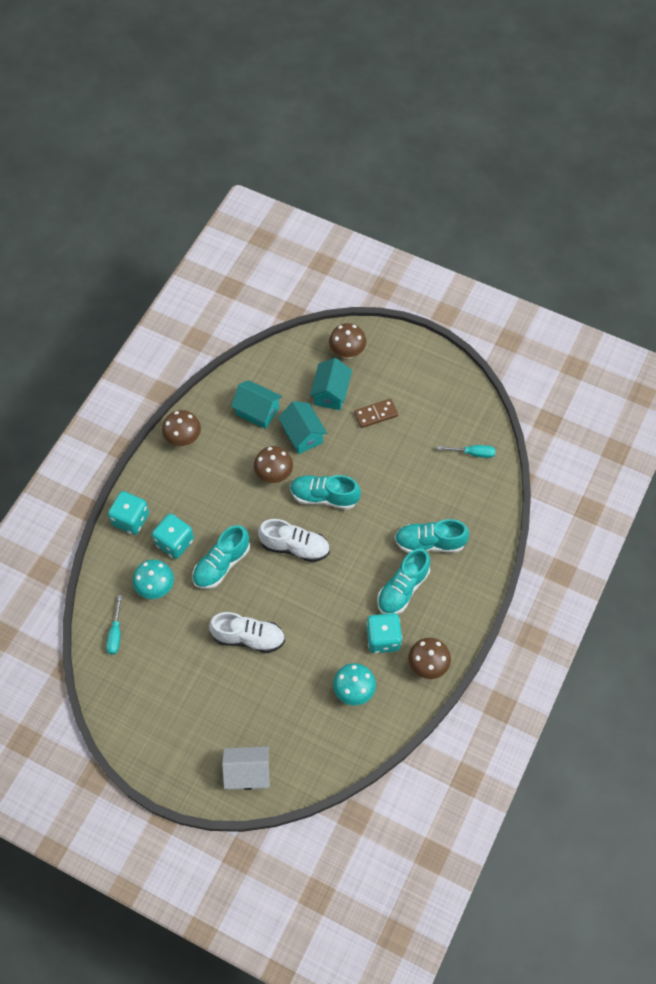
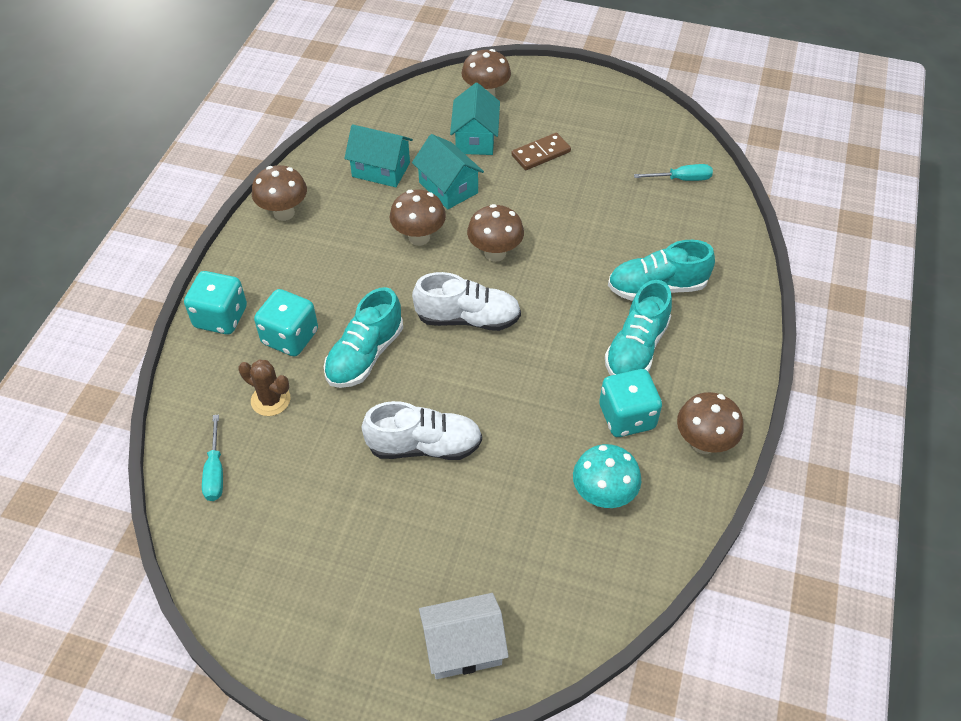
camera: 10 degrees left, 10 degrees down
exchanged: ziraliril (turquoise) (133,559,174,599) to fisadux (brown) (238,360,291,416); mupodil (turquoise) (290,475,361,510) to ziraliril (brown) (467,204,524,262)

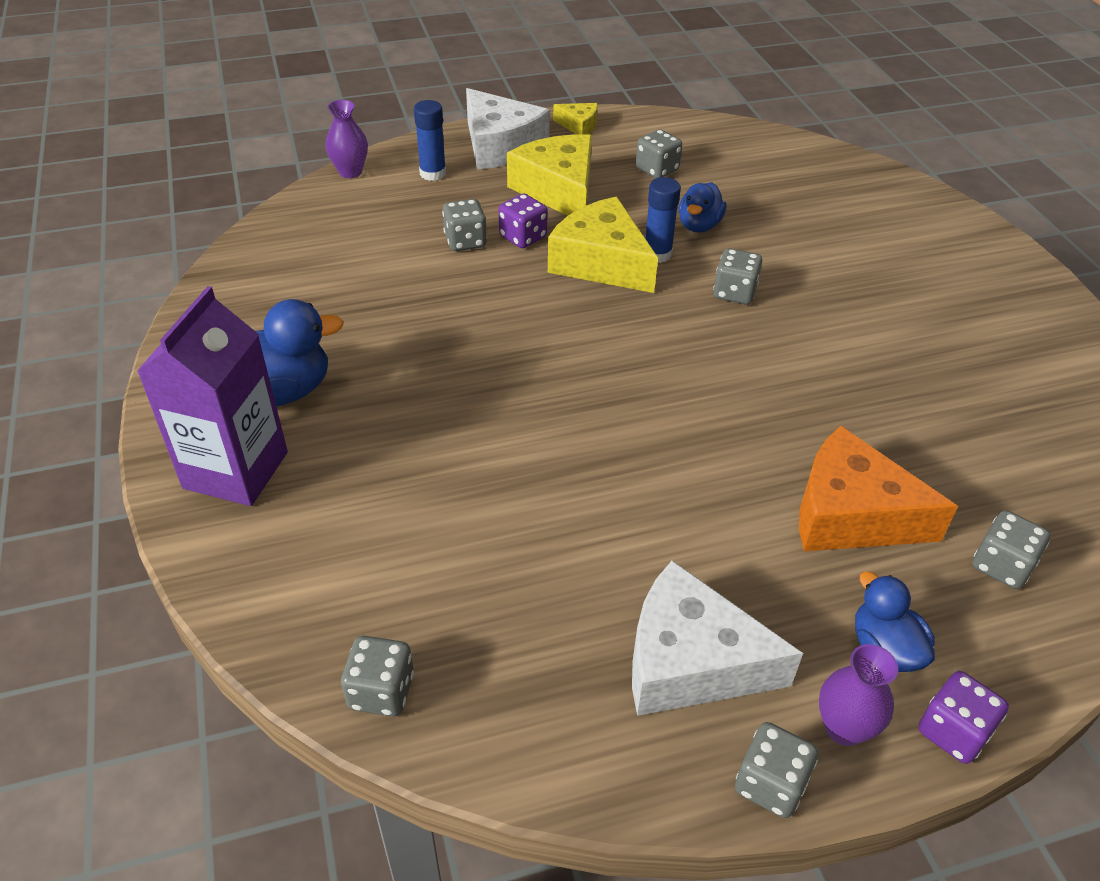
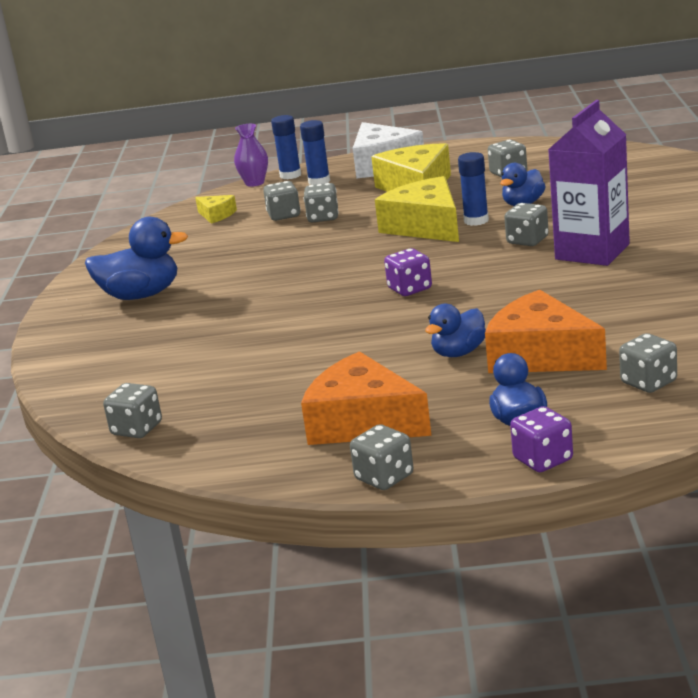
camera: 20 degrees right, 20 degrees down
missing: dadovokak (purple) (819,644,898,746)
appeared: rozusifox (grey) (263,181,301,221); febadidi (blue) (271,115,301,179); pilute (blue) (425,304,486,357)
relocated: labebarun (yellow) (553,103,598,135) to (195,195,237,224); rozusifox (purple) (499,193,548,248) to (384,248,432,296); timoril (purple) (137,286,288,506) to (548,100,630,266)
colour: labebarun (white) (632,560,803,716) to labebarun (orange) (301,351,431,445)

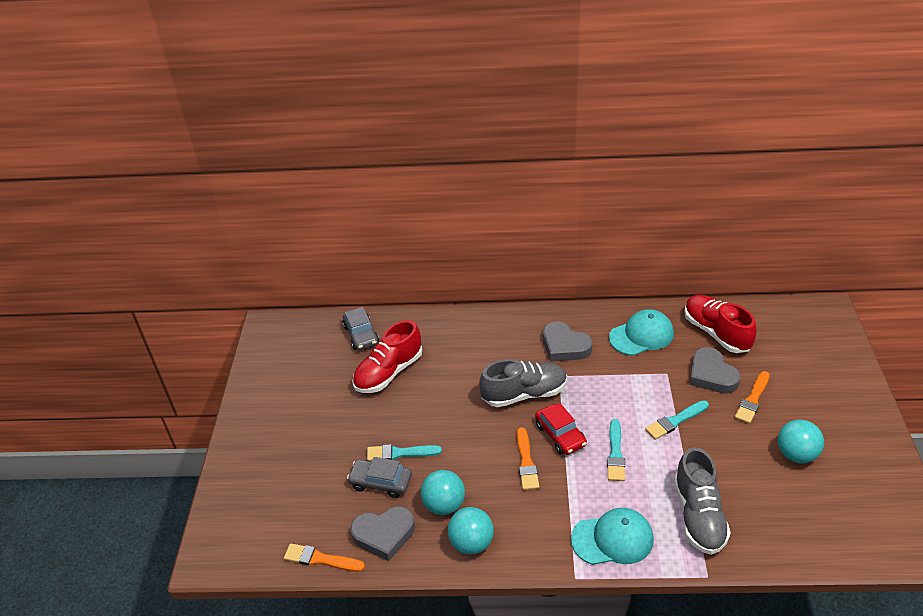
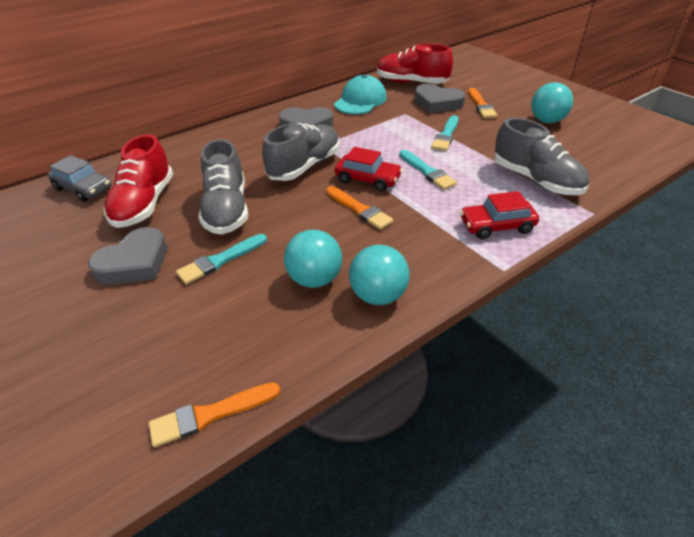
camera: 40 degrees left, 0 degrees up
missing: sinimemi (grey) (347,457,412,498)
appeared: mupodil (grey) (199,139,248,235)
relocated: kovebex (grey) (350,506,415,561) to (88,227,167,285)
exchanged: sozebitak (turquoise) (571,508,654,565) to sinimemi (red) (460,191,539,239)

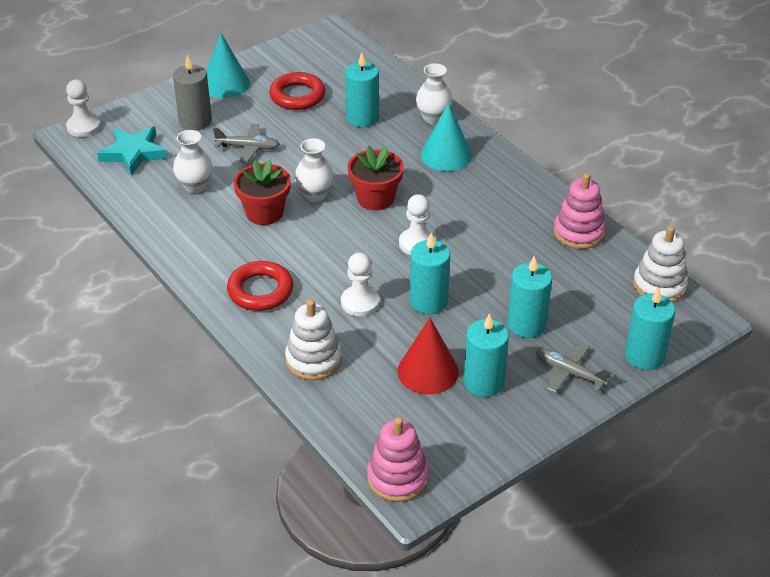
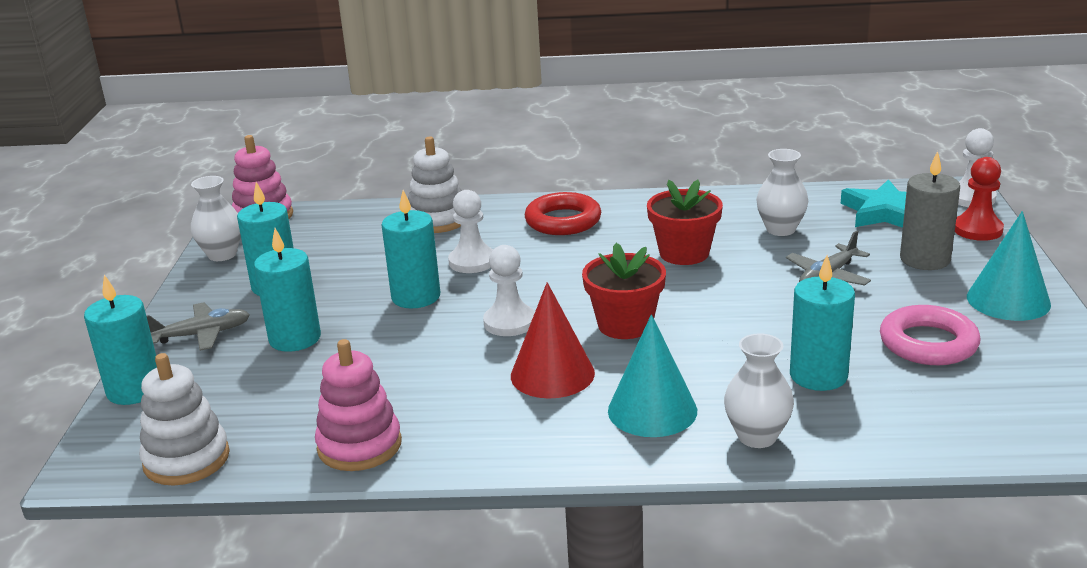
camera: 130 degrees right, 15 degrees down
appeared: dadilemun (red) (955,157,1004,241)
relocated: dadovokak (white) (295,138,334,202) to (191,176,241,261); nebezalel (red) (398,318,459,395) to (511,282,595,399)
colour: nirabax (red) (269,72,325,110) to nirabax (pink) (880,305,980,365)

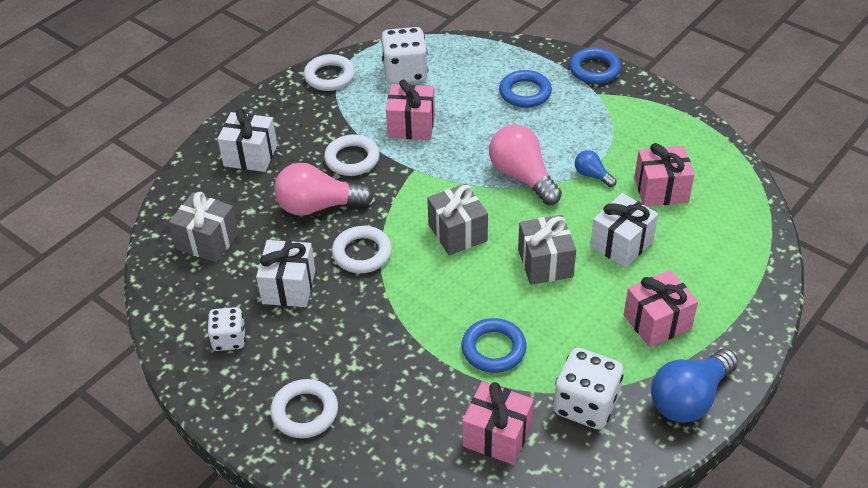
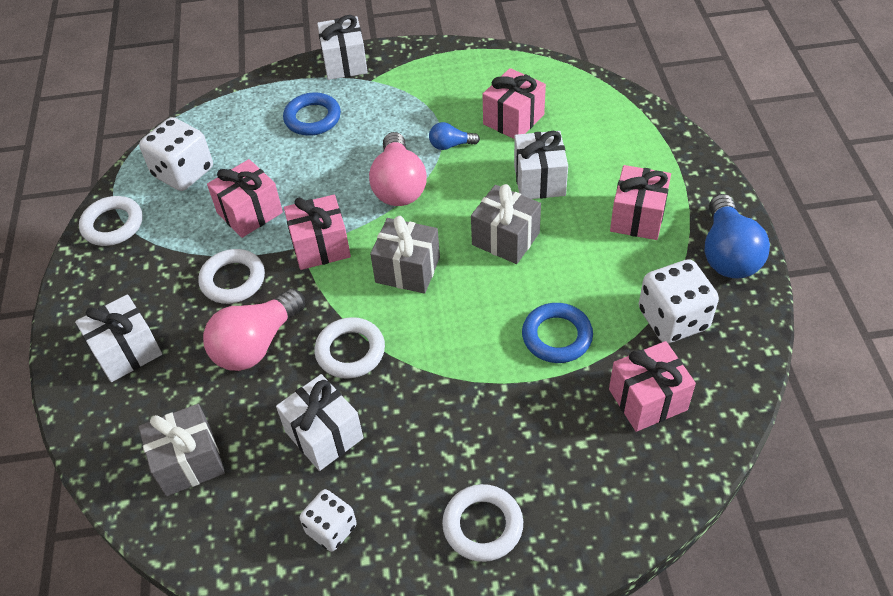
camera: 45 degrees left, 5 degrees up
appeared: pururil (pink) (284,195,351,270)
exchanged: nirabax (blue) (569,47,621,84) to pururil (white) (317,15,368,80)
spun: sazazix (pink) (489,124,562,205) = (369,132,427,206) 105 degrees counterclockwise

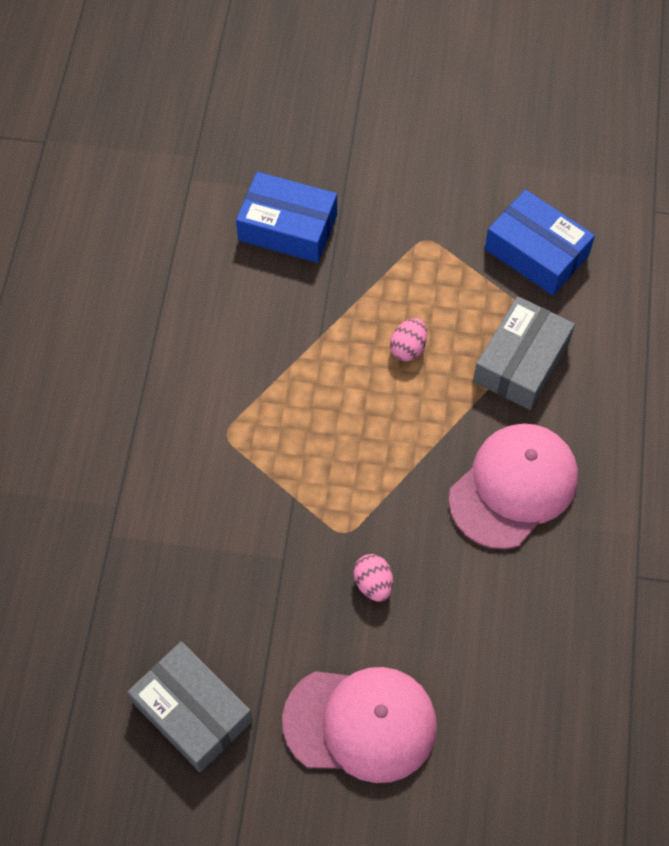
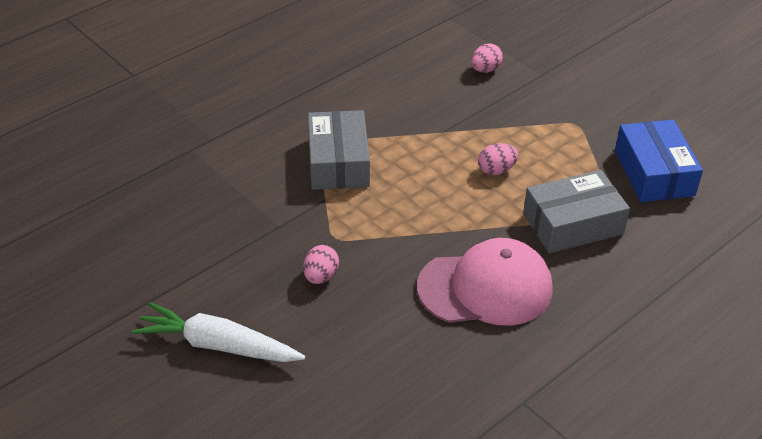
camera: 40 degrees right, 20 degrees down
relocated: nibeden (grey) (127,641,253,772) to (308,110,370,190)
exchanged: sozebitak (pink) (282,667,437,783) to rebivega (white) (132,302,305,362); nibeden (blue) (236,172,337,263) to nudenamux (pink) (471,43,503,73)

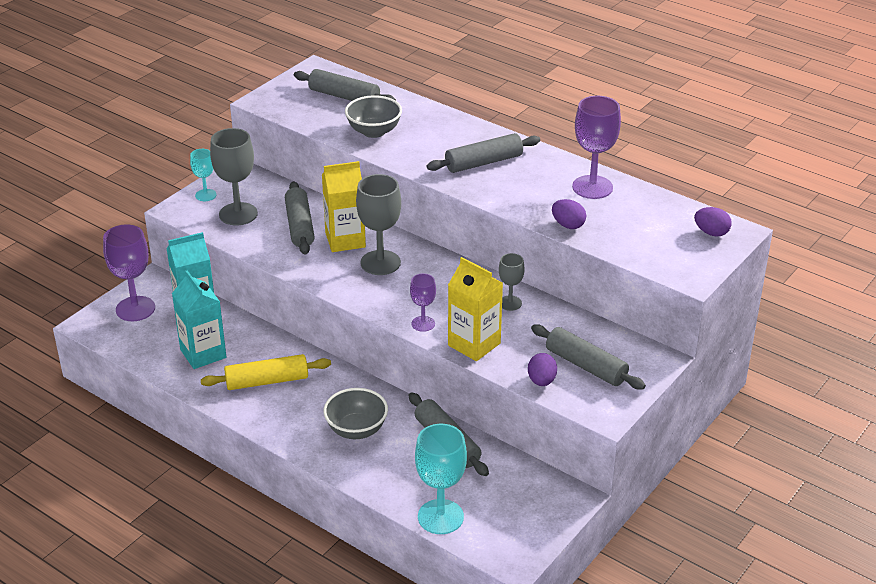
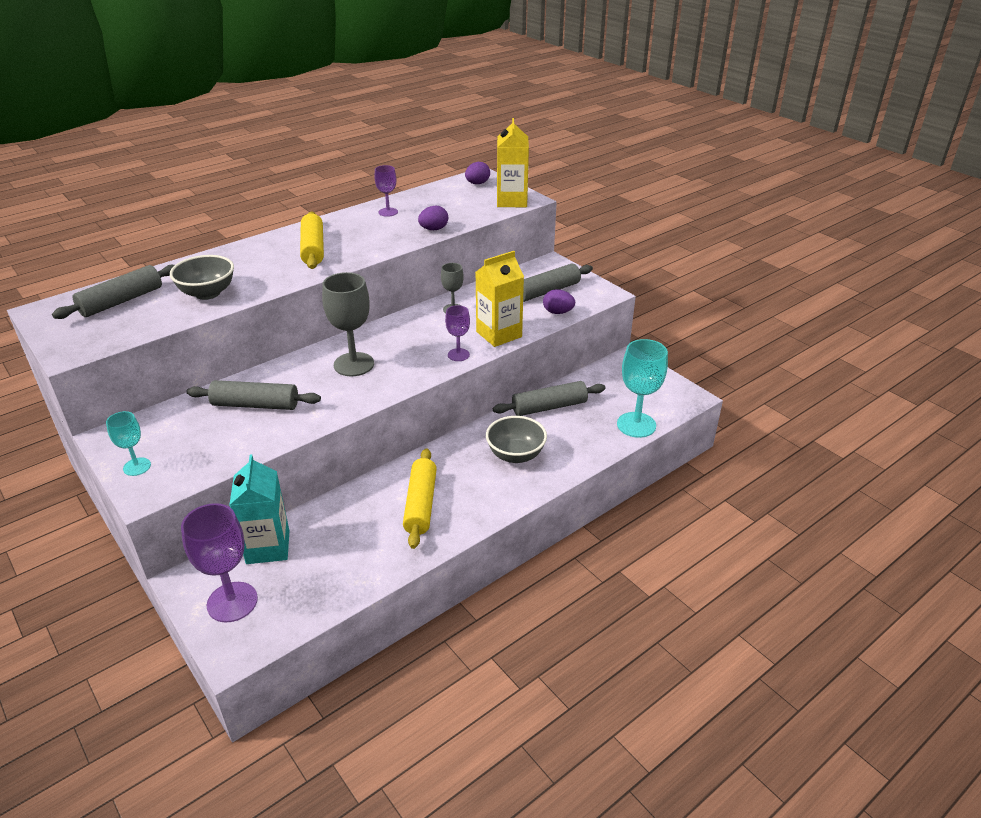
camera: 75 degrees left, 0 degrees up
missing: timoril (turquoise) (172,270,226,369); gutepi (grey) (210,128,258,225)
relocated: timoril (yellow) (322,161,366,252) to (497,118,529,207)
colour: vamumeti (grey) (427,133,540,173) to vamumeti (yellow) (300,212,324,269)
size: gutepi (purple) (572,96,621,199) = (374,165,398,217) x0.56

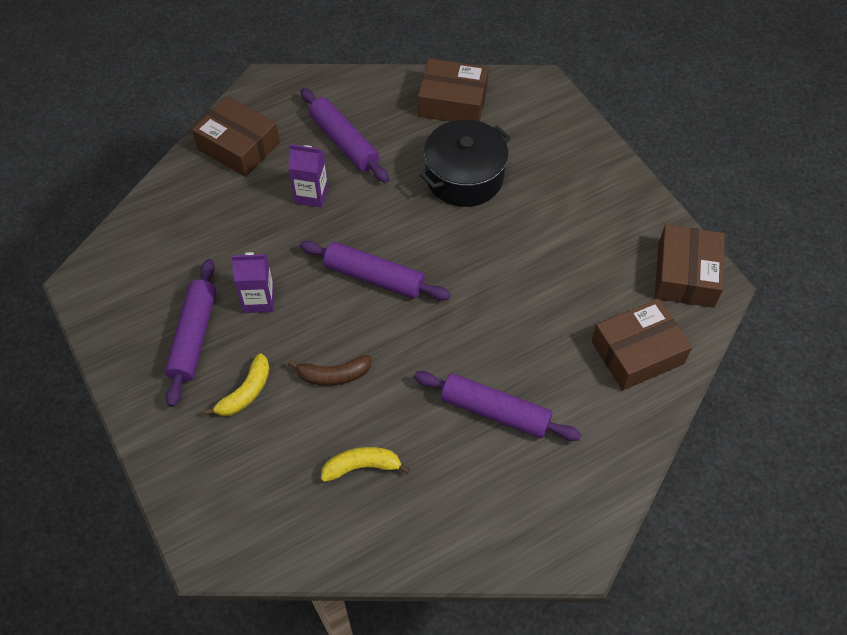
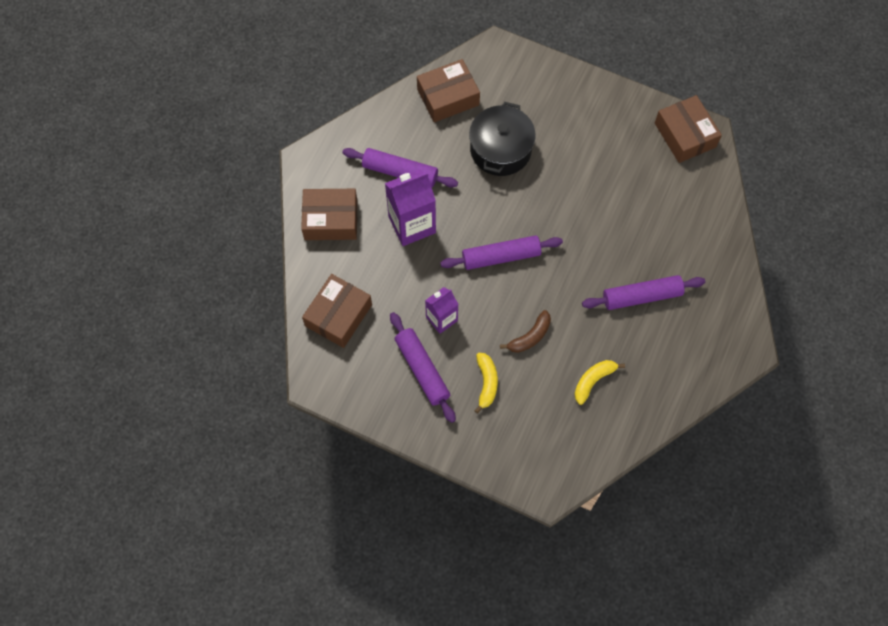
camera: 35 degrees left, 10 degrees up
relocated: nibeden (brown) (591,299,692,390) to (302,274,372,348)
size: timoril (purple) (288,144,328,208) = (385,170,436,246) x1.64

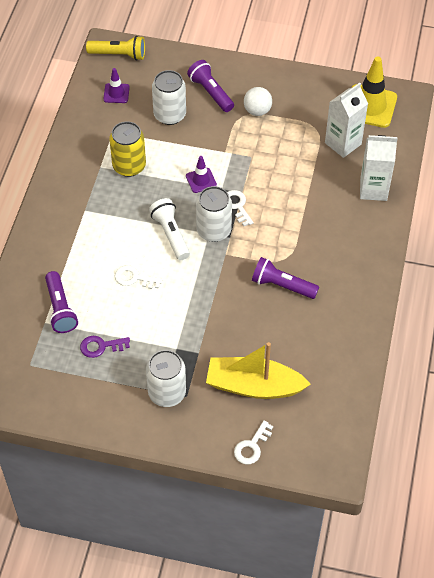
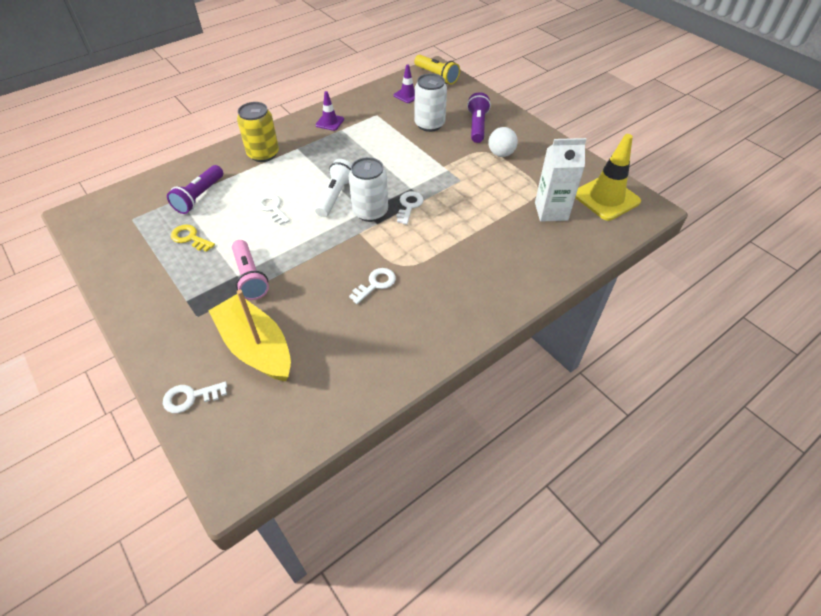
camera: 40 degrees right, 5 degrees down
missing: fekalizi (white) (146,350,186,407); timoril (white) (360,135,398,201)
appeared: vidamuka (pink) (232,240,269,300)
relocated: fekalizi (yellow) (109,121,146,177) to (237,102,279,162); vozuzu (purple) (186,156,217,193) to (315,91,344,131)
exchanged: vidamuka (purple) (252,257,319,299) to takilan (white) (349,268,396,304)
colour: takilan (purple) (80,336,130,358) to takilan (yellow) (171,224,215,252)

